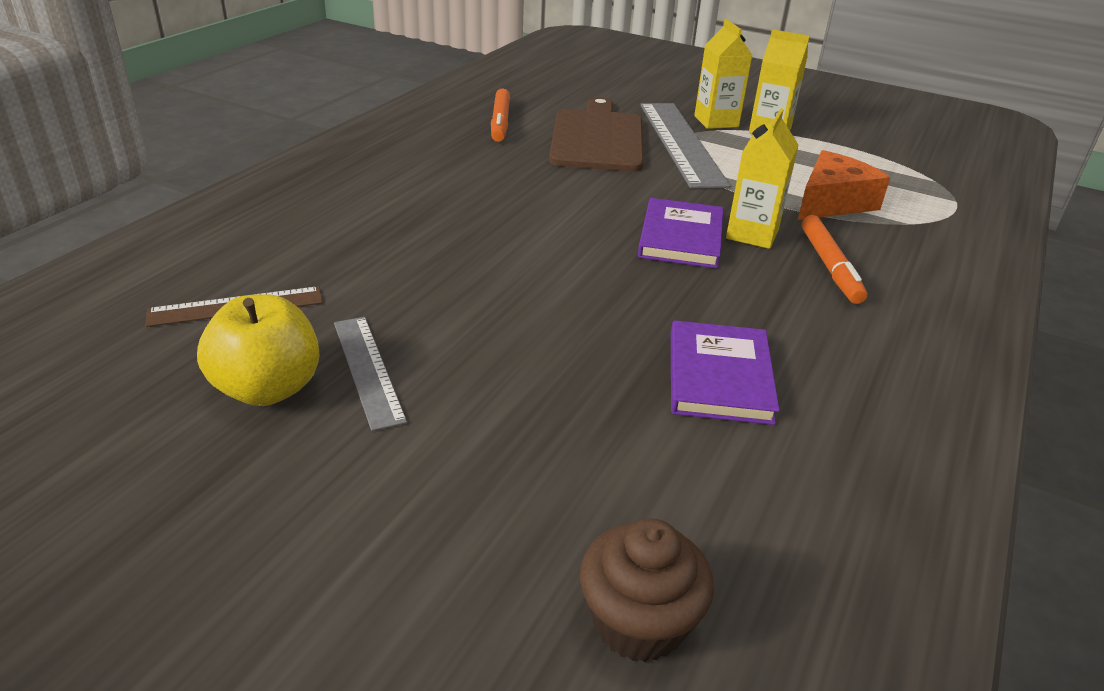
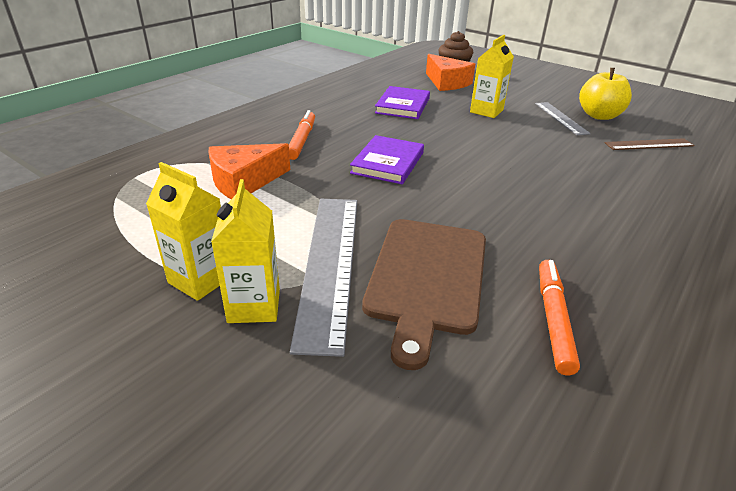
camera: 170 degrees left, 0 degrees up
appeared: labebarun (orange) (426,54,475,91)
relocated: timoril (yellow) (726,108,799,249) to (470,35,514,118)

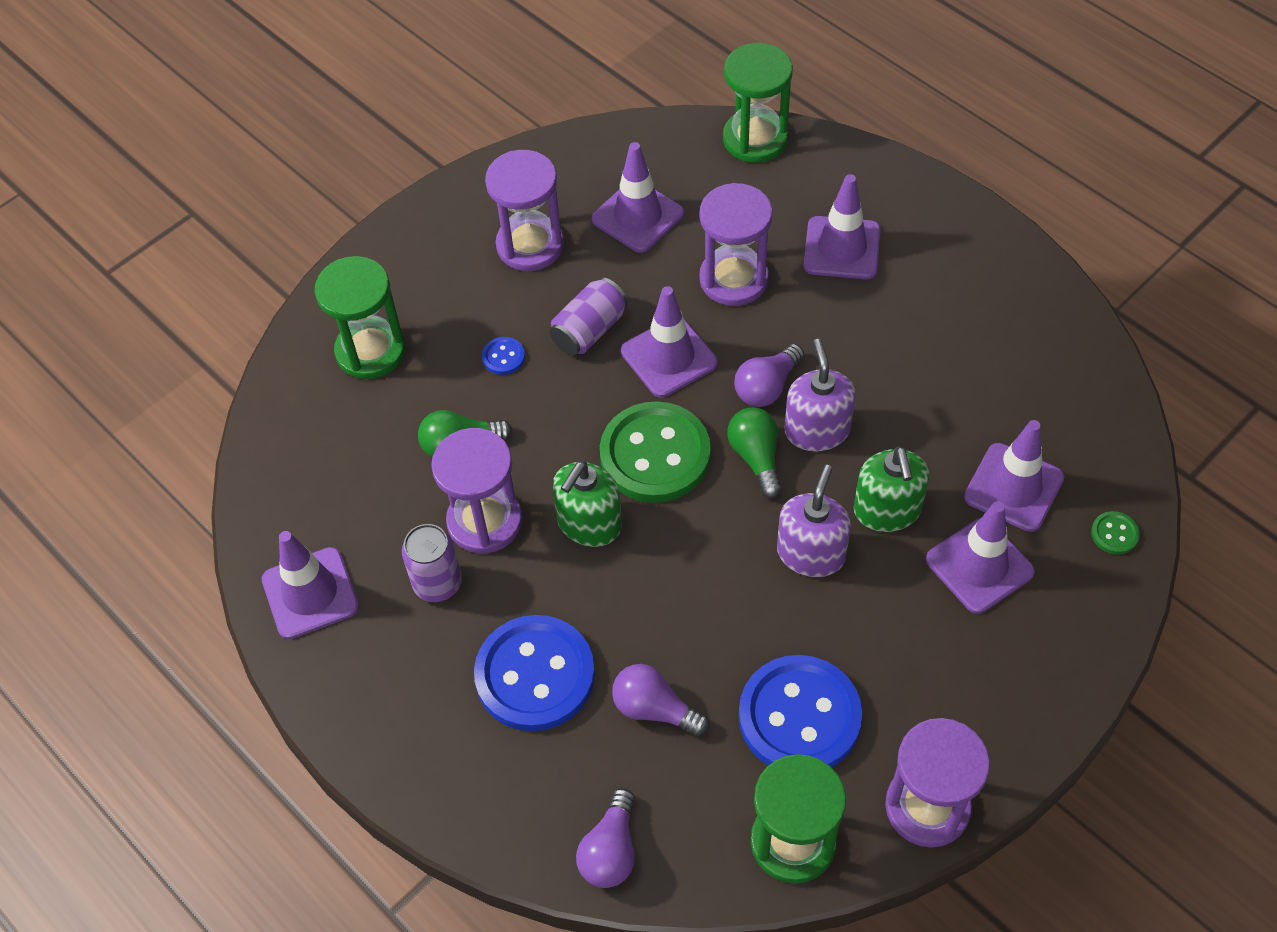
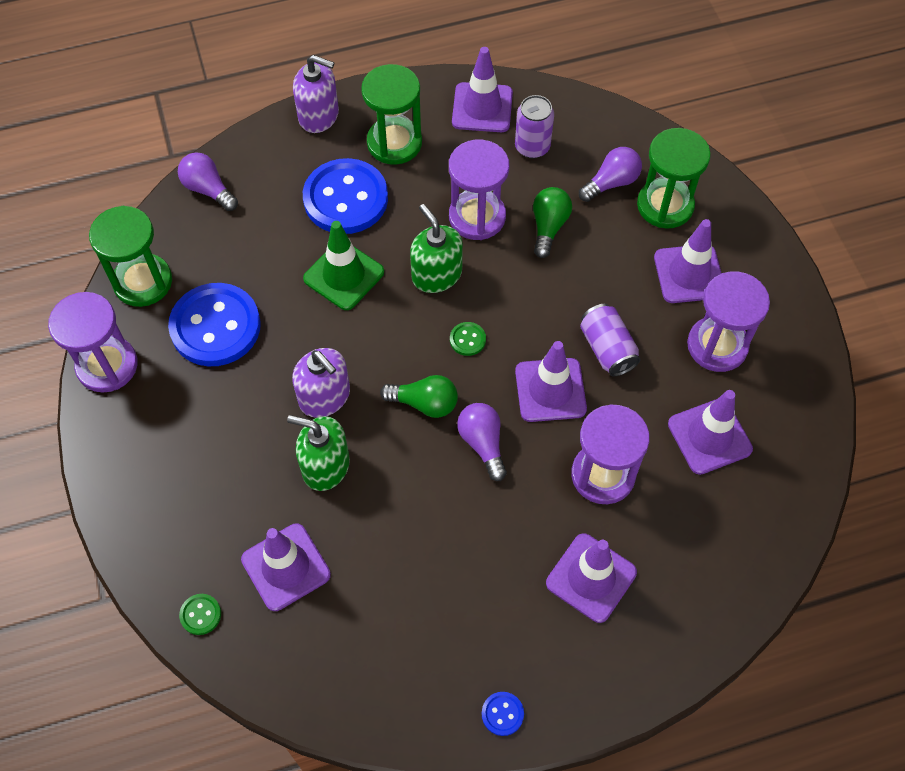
camera: 115 degrees right, 5 degrees up
appeared: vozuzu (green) (303,221,384,310)
relocated: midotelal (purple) (785,339,856,451) to (293,55,339,133); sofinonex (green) (723,43,793,163) to (361,64,422,165); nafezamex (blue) (482,337,525,375) to (482,692,524,736); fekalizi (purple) (402,524,462,602) to (515,95,554,158); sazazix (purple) (612,664,709,737) to (579,147,642,202); vozuzu (purple) (926,501,1035,614) to (654,219,722,303)
size: nafezamex (green) (600,401,711,503) = (450,322,486,356) x0.40

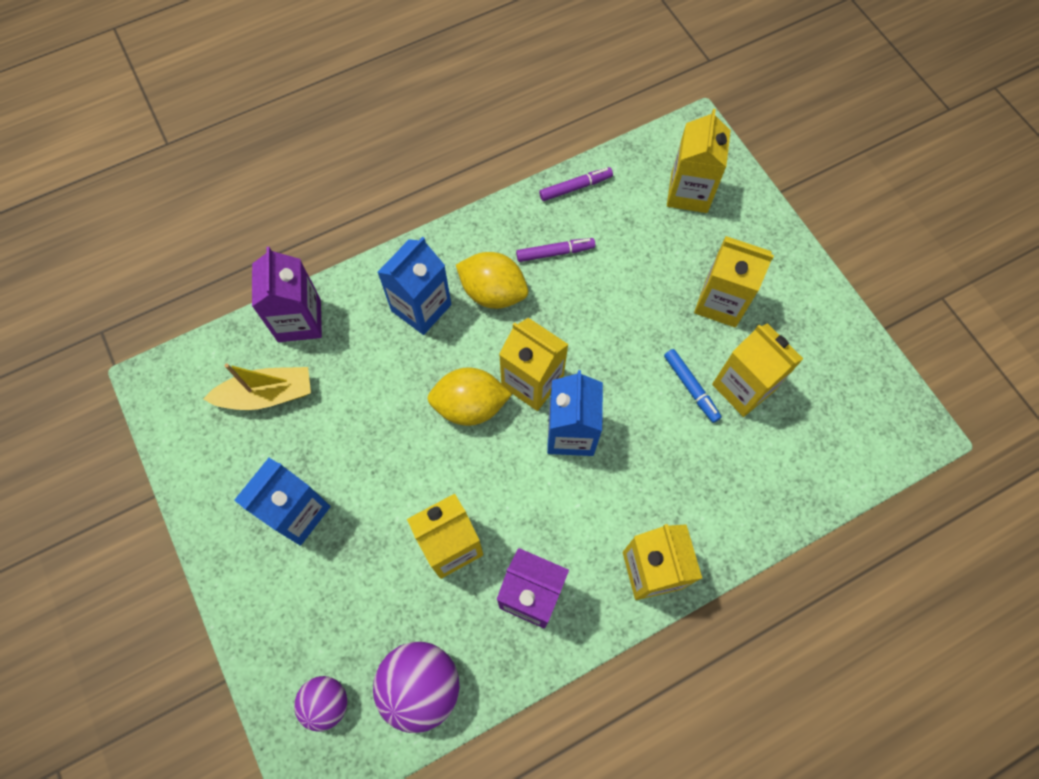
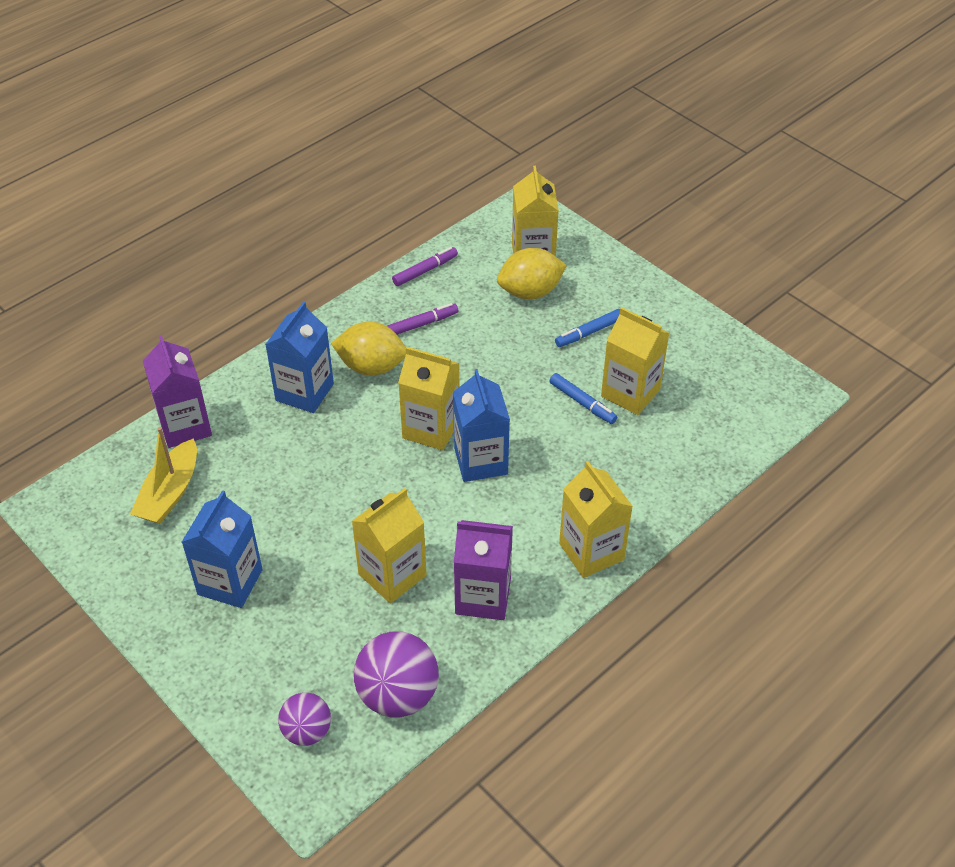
camera: 15 degrees left, 20 degrees down
relocated: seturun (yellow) (427,367,512,426) to (497,248,567,299)
exchanged: timoril (yellow) (694,236,774,327) to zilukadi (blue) (555,309,620,347)
spun: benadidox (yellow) (203,364,311,410) = (130,427,197,524) 135 degrees clockwise

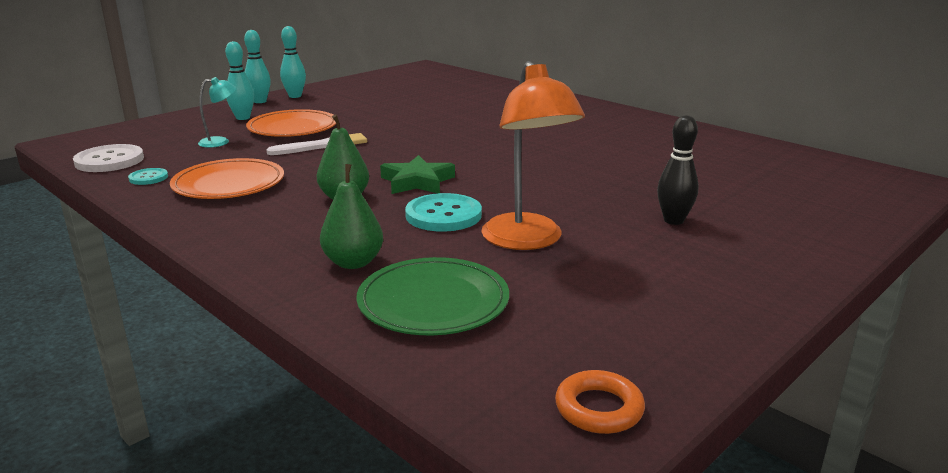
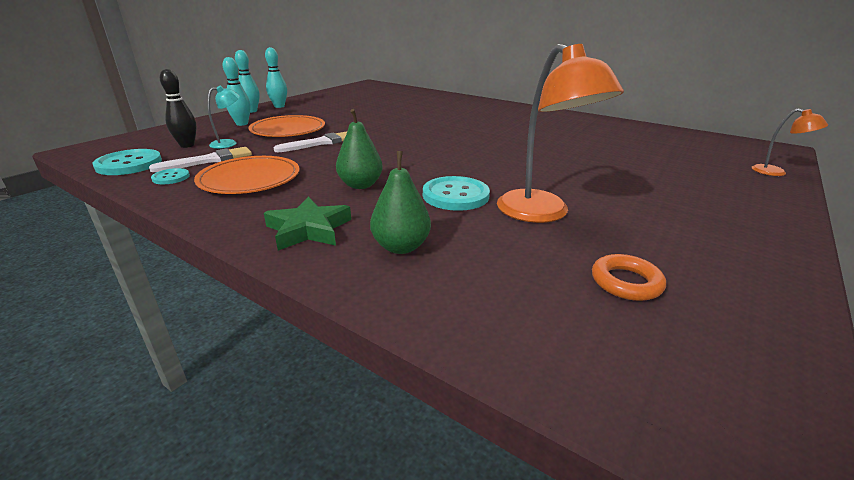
camera: 10 degrees left, 5 degrees up
missing: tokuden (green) (356,257,509,335)
appeared: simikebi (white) (149,147,252,172); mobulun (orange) (752,109,828,176)
relocated: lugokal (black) (657,115,699,225) to (160,69,196,148); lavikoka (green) (380,155,455,194) to (264,196,351,250); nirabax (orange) (555,370,645,434) to (592,254,666,301)
colour: nafezamex (white) (73,144,144,172) to nafezamex (turquoise) (92,149,162,175)

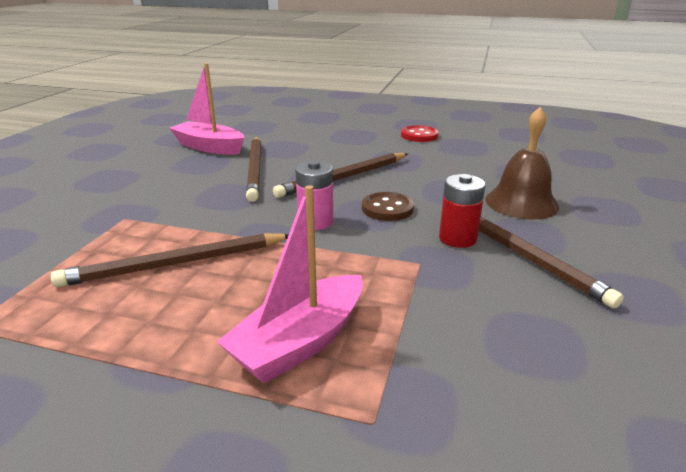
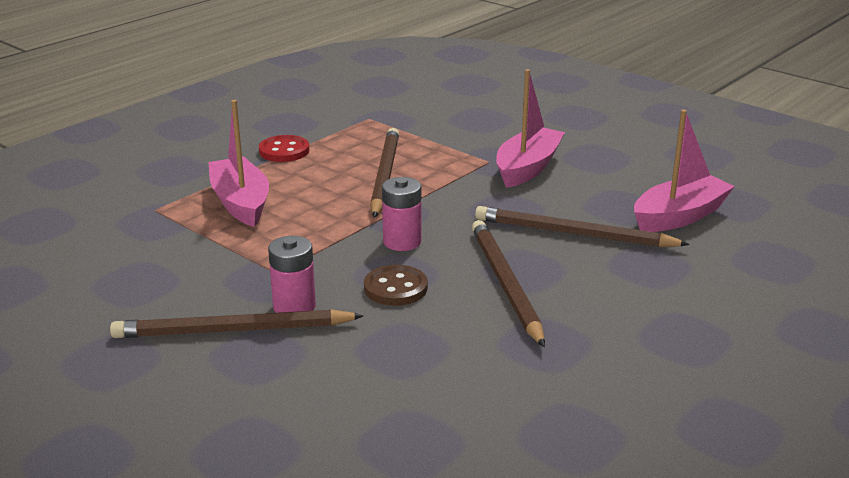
camera: 115 degrees right, 0 degrees up
missing: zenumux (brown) (485,107,559,219)
appeared: benadidox (pink) (496,69,565,188)
relocated: nafezamex (red) (401,125,439,142) to (259,135,309,162)
colour: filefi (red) (439,174,485,248) to filefi (pink) (268,236,316,313)

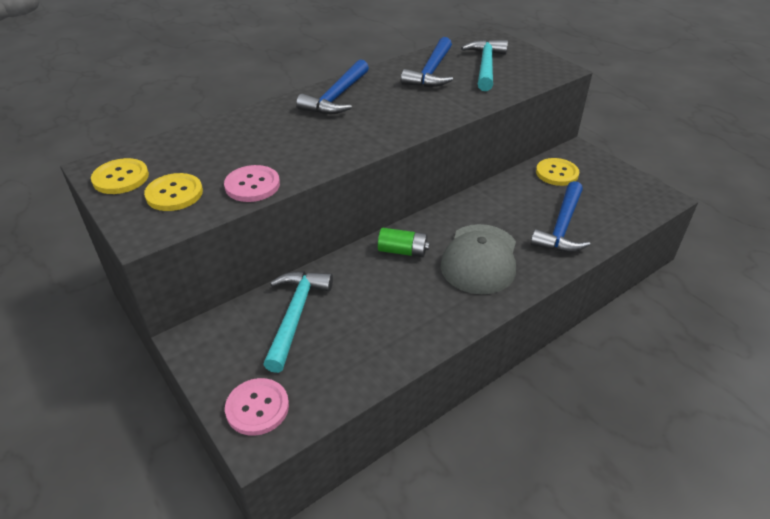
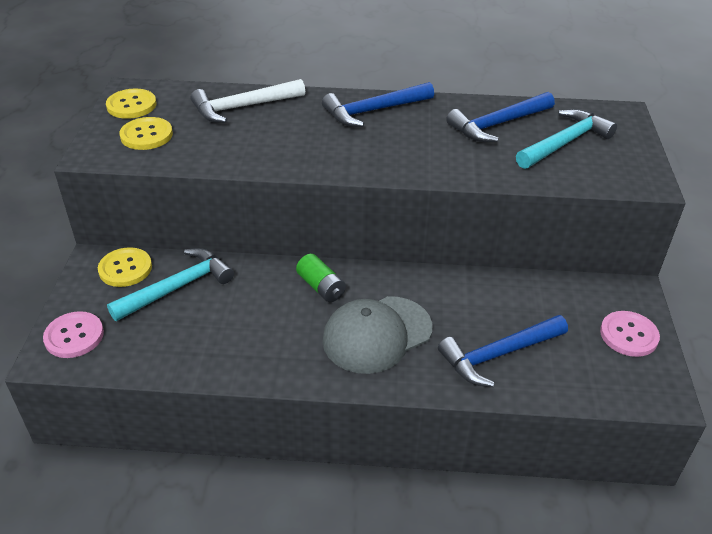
camera: 40 degrees right, 0 degrees up
appeared: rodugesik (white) (191,79,305,123)
relocated: nafezamex (yellow) (536,158,579,186) to (98,247,152,287); nafezamex (pink) (224,165,280,202) to (600,311,660,357)

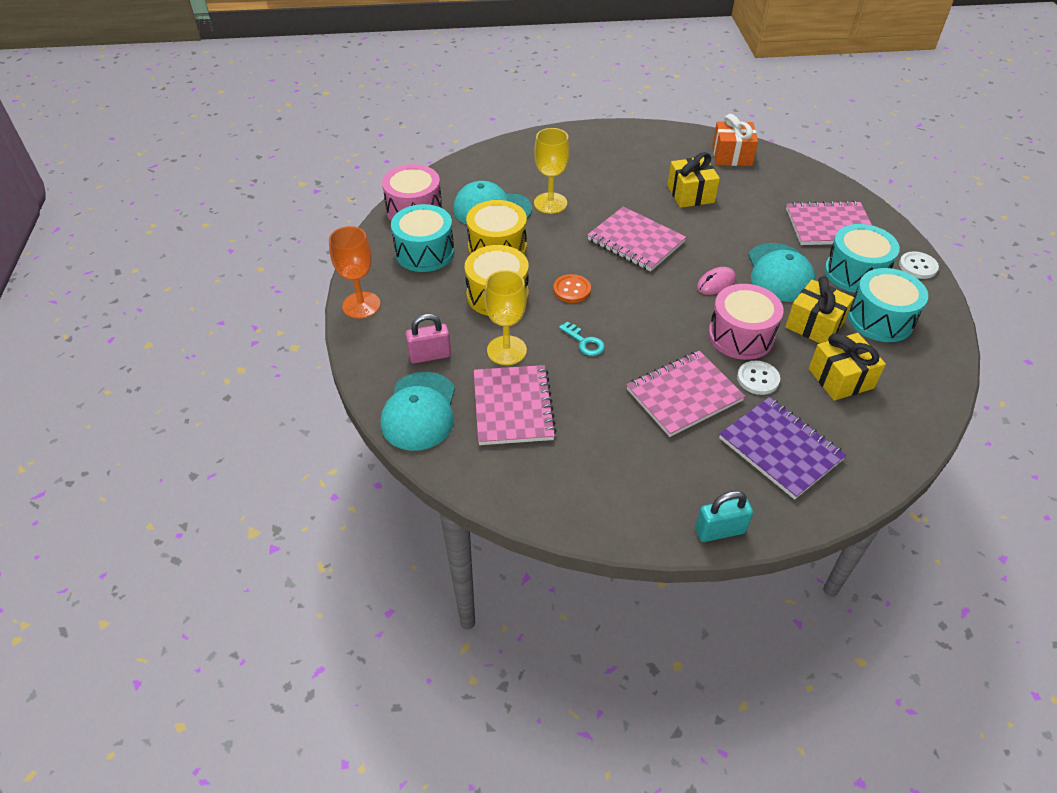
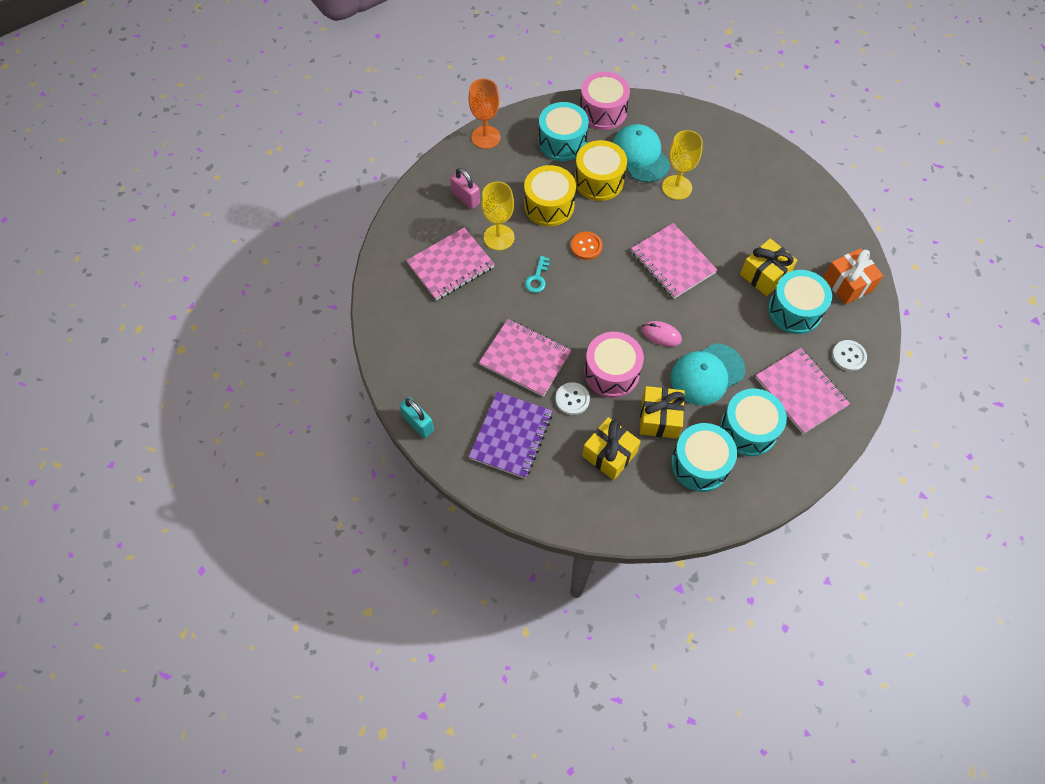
camera: 60 degrees right, 15 degrees up
missing: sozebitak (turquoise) (381,372,455,451)
appeared: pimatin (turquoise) (768,270,832,334)
relocated: nafezamex (white) (899,251,939,279) to (832,340,867,371)
spun: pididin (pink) (587,206,686,272) = (631,223,717,299) 45 degrees counterclockwise

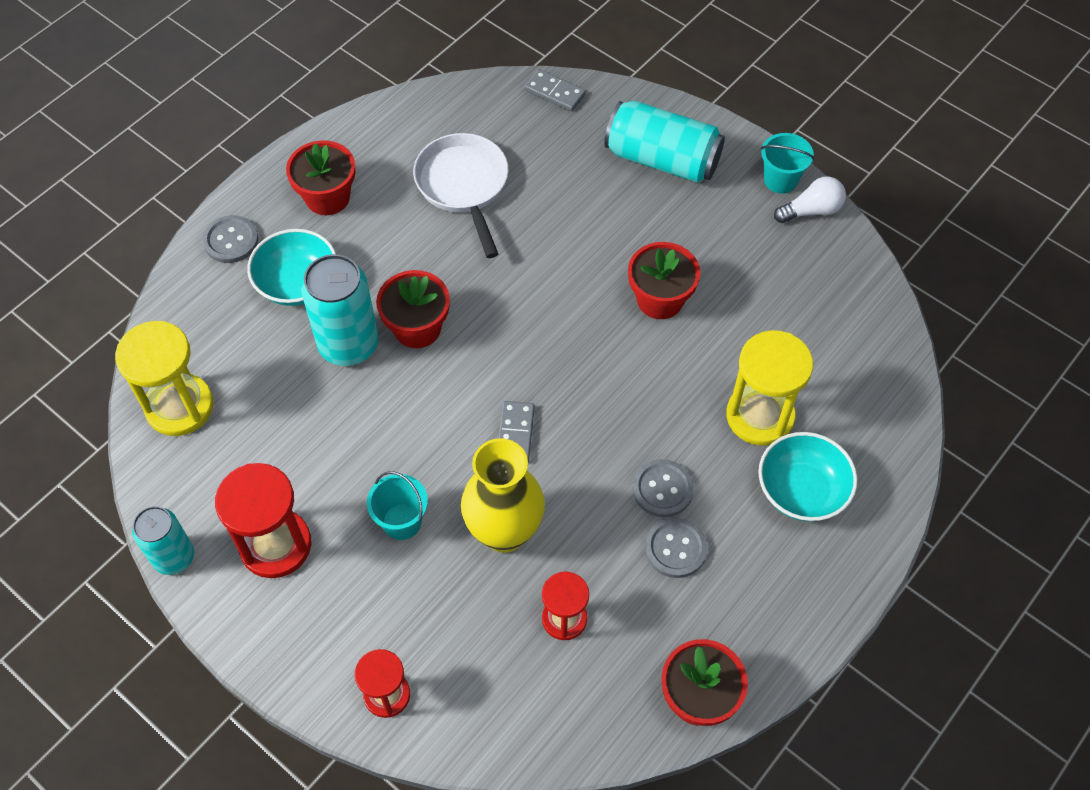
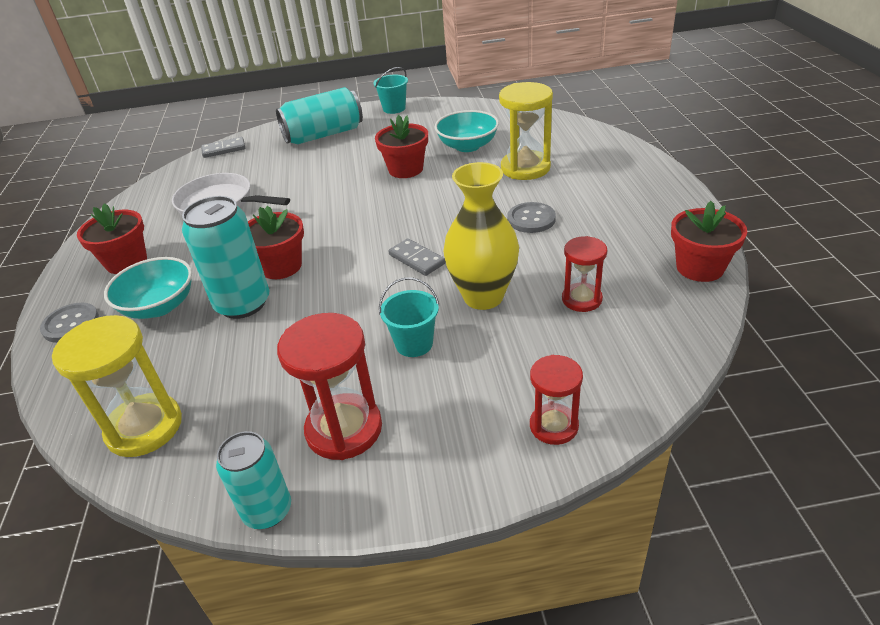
camera: 45 degrees left, 20 degrees down
missing: nafezamex (grey) (645,517,708,578); sazazix (white) (774,176,846,223)
relocated: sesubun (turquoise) (758,432,857,521) to (434,110,499,152)

